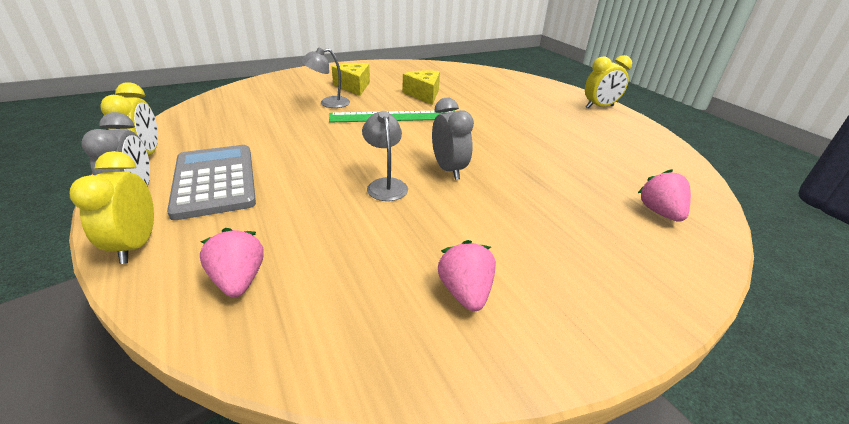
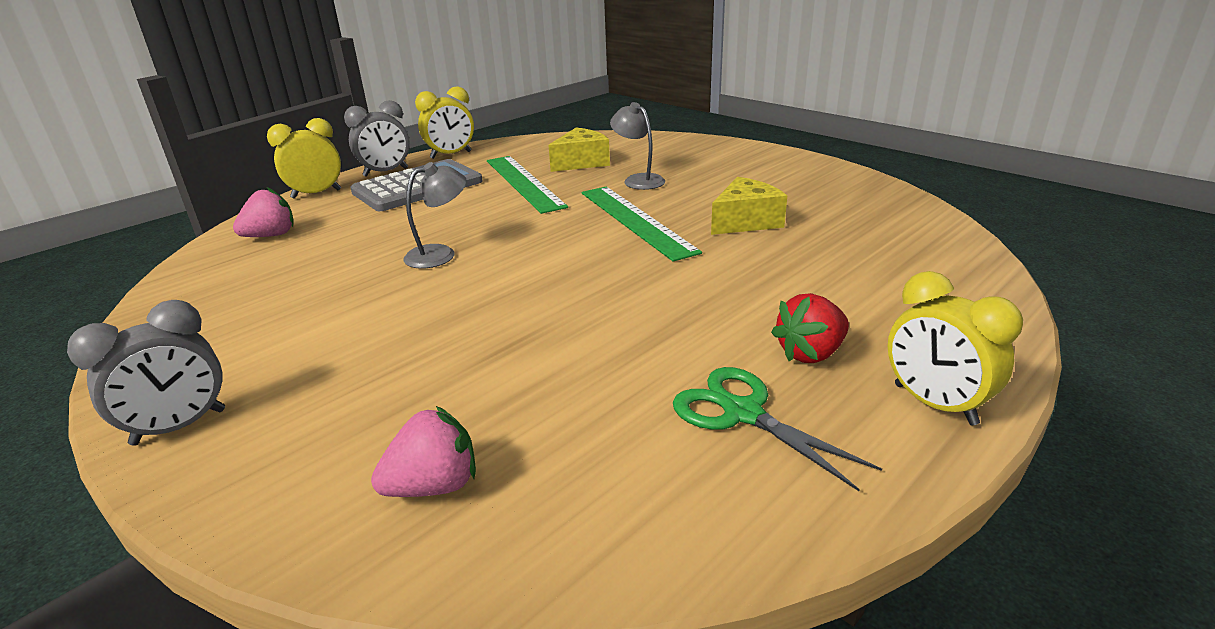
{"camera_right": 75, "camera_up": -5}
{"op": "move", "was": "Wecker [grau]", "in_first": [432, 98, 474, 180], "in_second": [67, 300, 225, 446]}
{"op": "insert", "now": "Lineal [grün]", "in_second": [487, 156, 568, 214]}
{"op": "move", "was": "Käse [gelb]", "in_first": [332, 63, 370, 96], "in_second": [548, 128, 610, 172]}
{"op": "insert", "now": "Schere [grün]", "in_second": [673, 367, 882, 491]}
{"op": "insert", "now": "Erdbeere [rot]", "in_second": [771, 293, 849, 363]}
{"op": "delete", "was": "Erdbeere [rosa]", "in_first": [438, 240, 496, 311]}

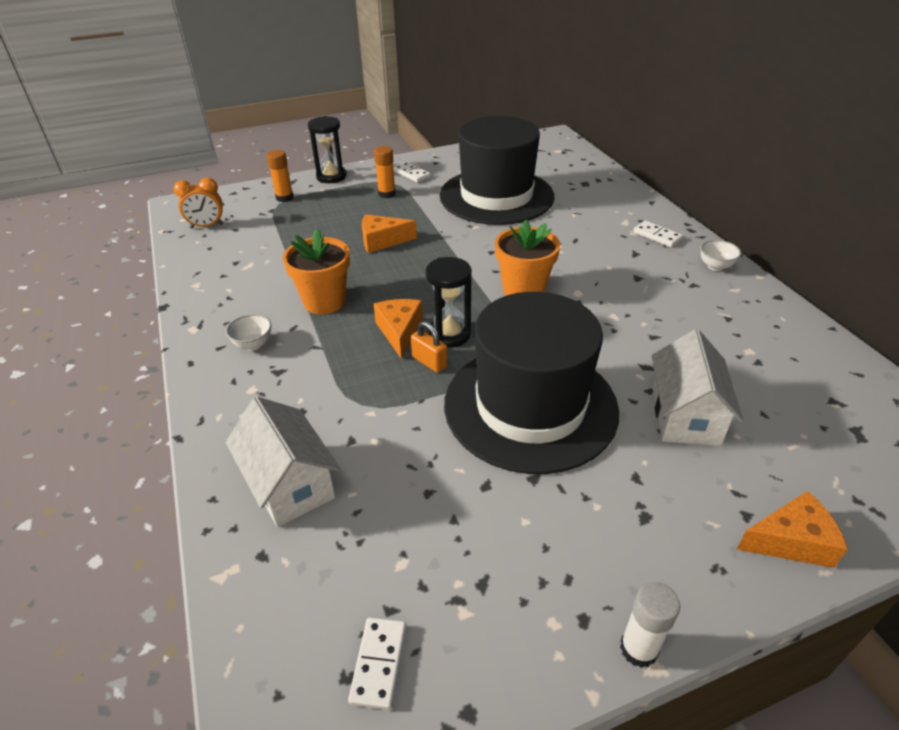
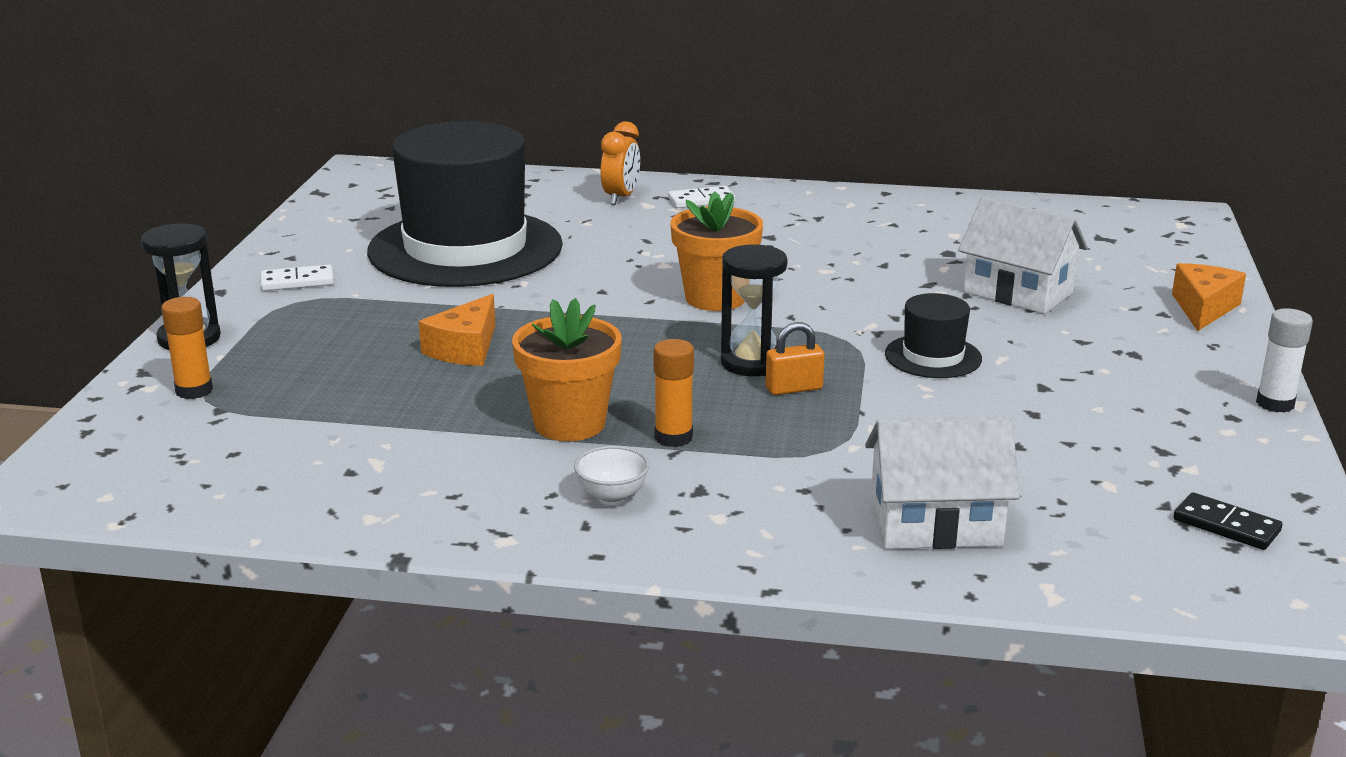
{"camera_right": -60, "camera_up": -15}
{"op": "move", "was": "Wecker [orange]", "in_first": [173, 178, 224, 229], "in_second": [601, 121, 640, 205]}
{"op": "move", "was": "Klebestift [orange]", "in_first": [374, 146, 396, 198], "in_second": [654, 339, 694, 447]}
{"op": "resize", "was": "Hut [schwarz]", "in_first": [444, 292, 619, 474], "in_second": [885, 293, 982, 378], "ratio": 0.43}
{"op": "recolor", "was": "Dominostein [weiß]", "now": "Dominostein [schwarz]", "in_first": [348, 617, 406, 710], "in_second": [1174, 492, 1282, 550]}
{"op": "delete", "was": "Käse [orange]", "in_first": [374, 299, 423, 359]}
{"op": "delete", "was": "Schüssel [weiß]", "in_first": [700, 240, 741, 271]}

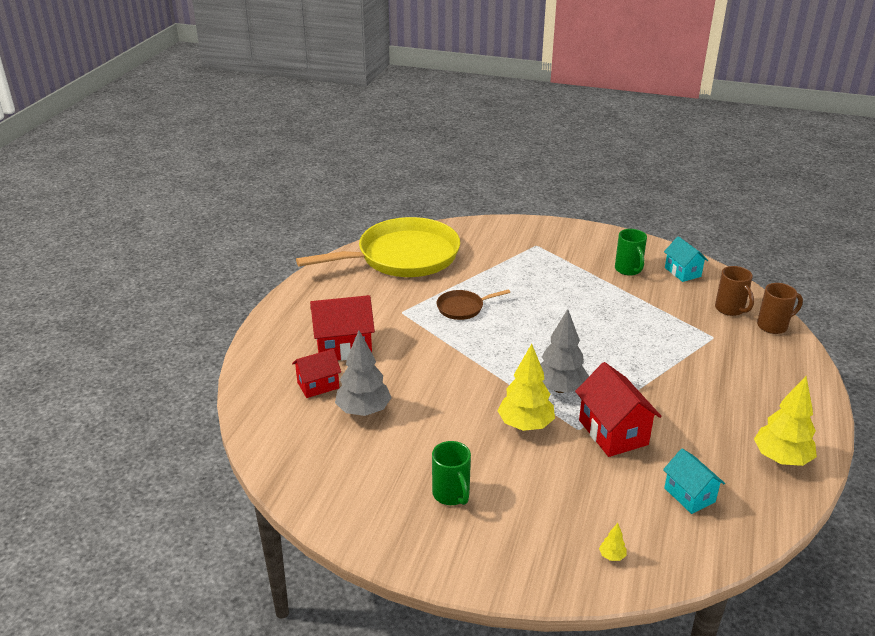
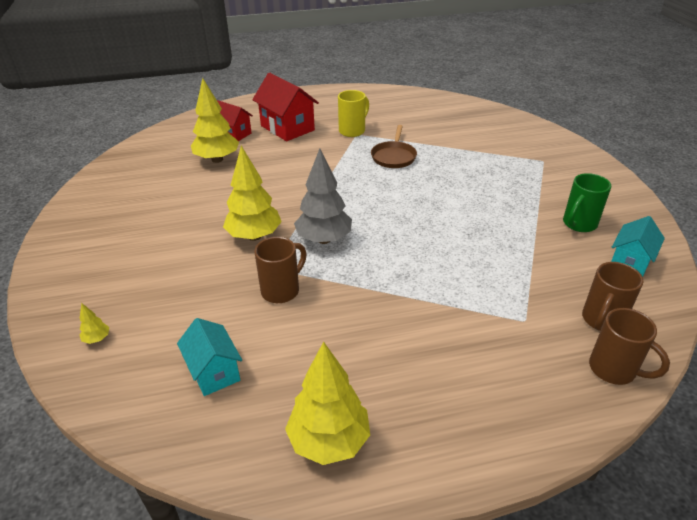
{"camera_right": 60, "camera_up": 5}
{"op": "rotate", "was": "Haus [türkis]", "in_first": [663, 448, 725, 514], "in_second": [177, 318, 242, 396], "clockwise": -60}
{"op": "recolor", "was": "Baum [grau]", "now": "Baum [gelb]", "in_first": [335, 331, 392, 416], "in_second": [191, 78, 239, 163]}
{"op": "replace", "was": "Haus [rot]", "now": "Tasse [braun]", "in_first": [575, 362, 662, 457], "in_second": [254, 237, 307, 303]}
{"op": "insert", "now": "Tasse [gelb]", "in_second": [338, 90, 369, 137]}
{"op": "rotate", "was": "Pfanne [braun]", "in_first": [436, 289, 510, 320], "in_second": [371, 125, 417, 168], "clockwise": -120}
{"op": "delete", "was": "Pfanne [gelb]", "in_first": [296, 217, 460, 277]}
{"op": "delete", "was": "Tasse [grün]", "in_first": [432, 441, 471, 505]}

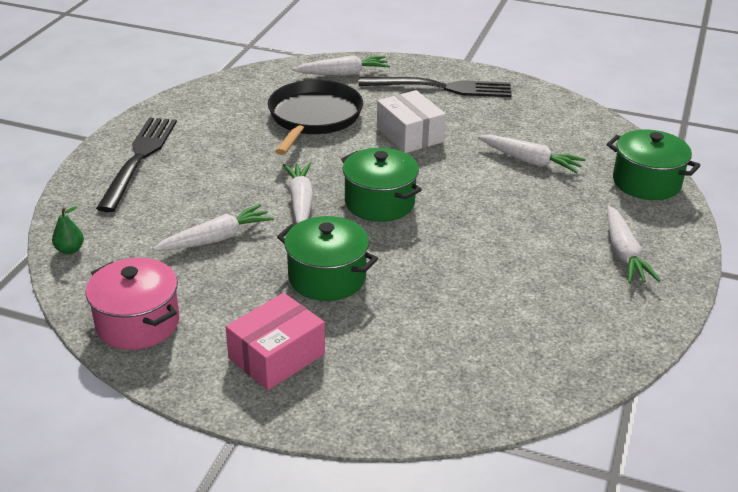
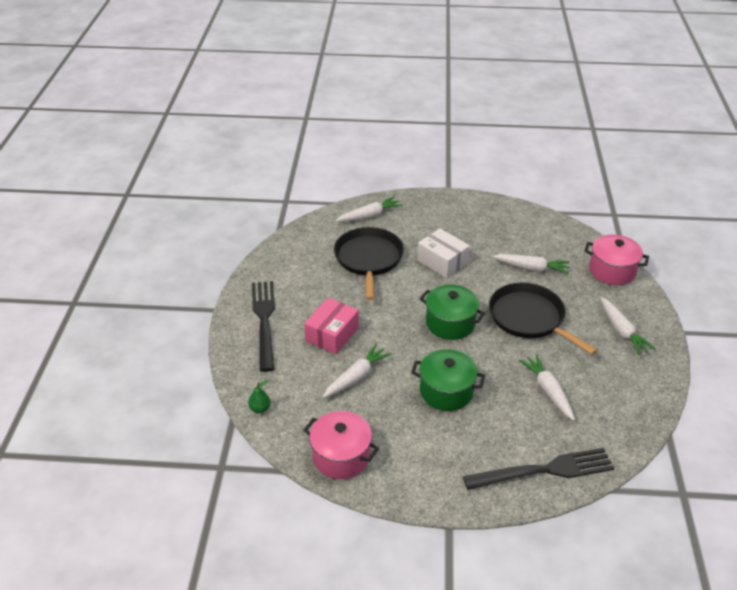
{"camera_right": -15, "camera_up": 5}
{"op": "move", "was": "Schachtel [rosa]", "in_first": [226, 293, 325, 390], "in_second": [304, 298, 359, 354]}
{"op": "move", "was": "Gabel [schwarz]", "in_first": [359, 77, 512, 97], "in_second": [463, 448, 614, 490]}
{"op": "insert", "now": "Pfanne [schwarz]", "in_second": [489, 282, 597, 355]}
{"op": "move", "was": "Karotte [weiß]", "in_first": [283, 162, 313, 224], "in_second": [518, 354, 575, 421]}
{"op": "recolor", "was": "Kochtopf [grün]", "now": "Kochtopf [rosa]", "in_first": [607, 130, 700, 200], "in_second": [584, 235, 649, 285]}

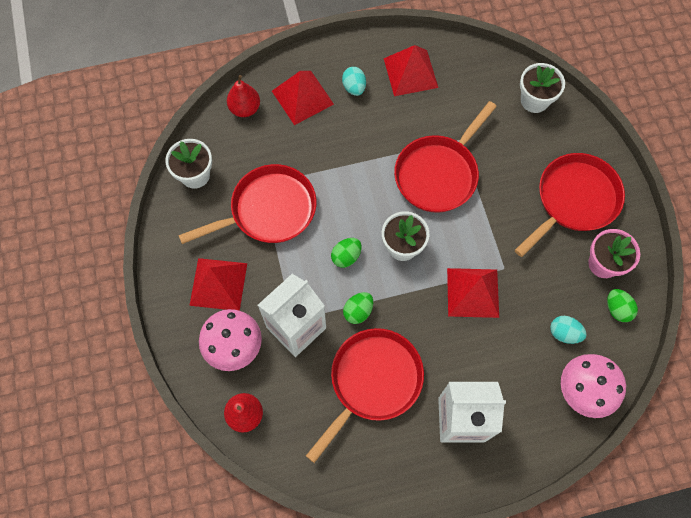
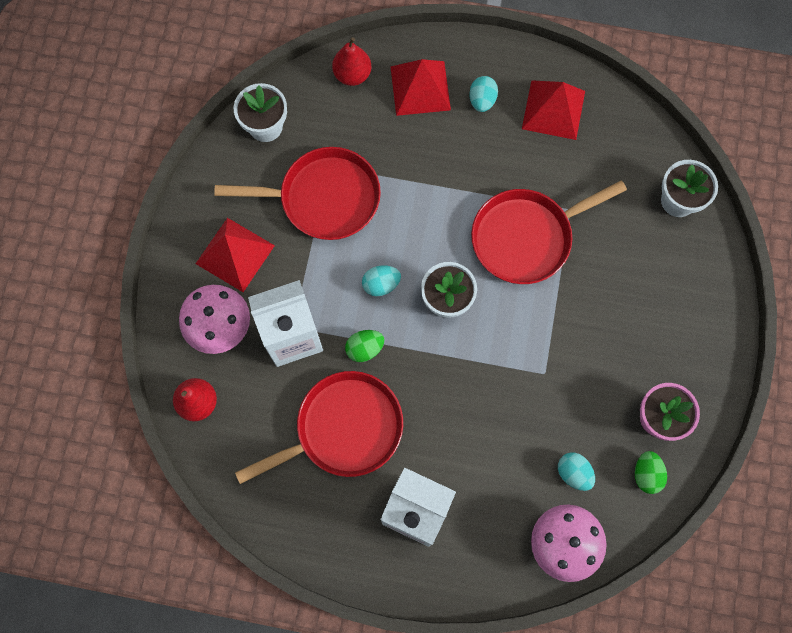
{"camera_right": 25, "camera_up": 5}
{"op": "recolor", "was": "Ei [grün]", "now": "Ei [türkis]", "in_first": [331, 238, 362, 268], "in_second": [362, 265, 401, 297]}
{"op": "delete", "was": "Pyramide [rot]", "in_first": [447, 268, 499, 318]}
{"op": "delete", "was": "Pfanne [rot]", "in_first": [515, 153, 625, 257]}

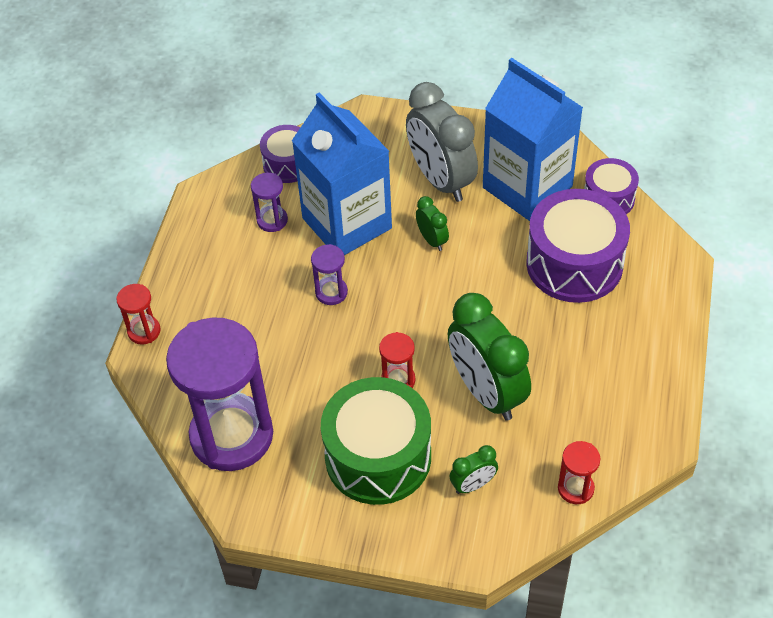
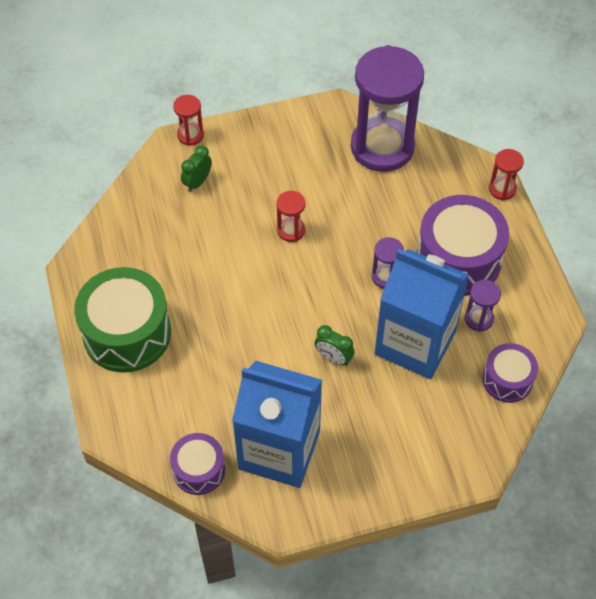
{"camera_right": 150, "camera_up": 5}
{"op": "move", "was": "Trommel [grün]", "in_first": [321, 377, 431, 505], "in_second": [74, 267, 171, 373]}
{"op": "move", "was": "Sanduhr [rot]", "in_first": [558, 441, 600, 504], "in_second": [173, 95, 204, 146]}
{"op": "move", "was": "Trommel [lila]", "in_first": [526, 189, 630, 303], "in_second": [417, 195, 509, 296]}
{"op": "delete", "was": "Wecker [grau]", "in_first": [406, 82, 478, 202]}
{"op": "delete", "was": "Wecker [grün]", "in_first": [448, 293, 531, 421]}

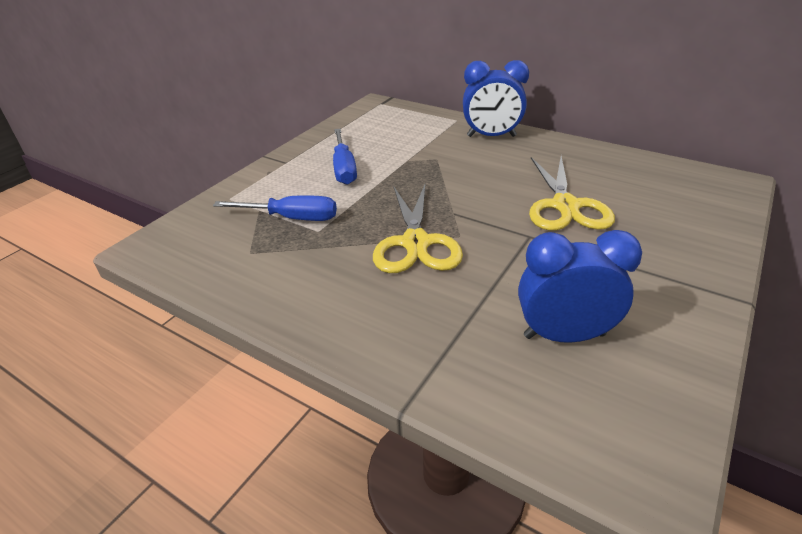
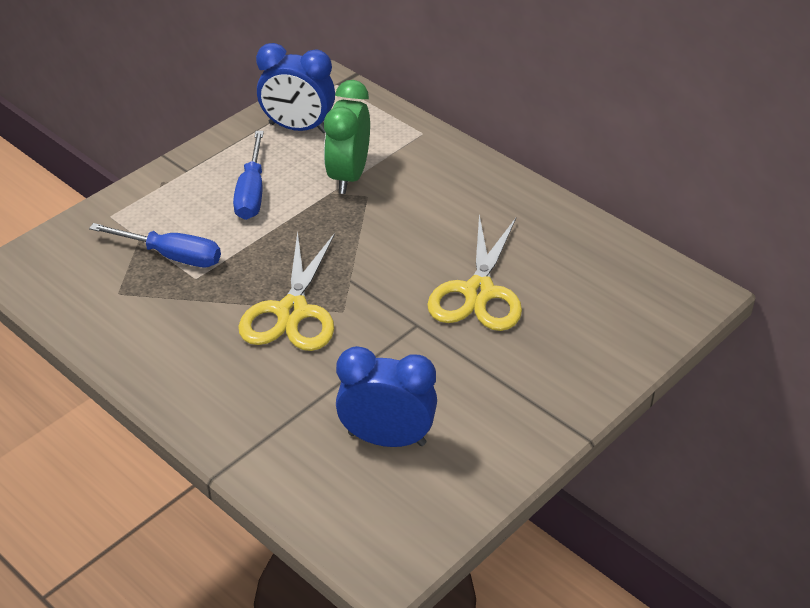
{"camera_right": 10, "camera_up": 5}
{"op": "move", "was": "Wecker [blau]", "in_first": [463, 60, 529, 137], "in_second": [256, 43, 335, 133]}
{"op": "insert", "now": "Wecker [grün]", "in_second": [324, 80, 370, 194]}

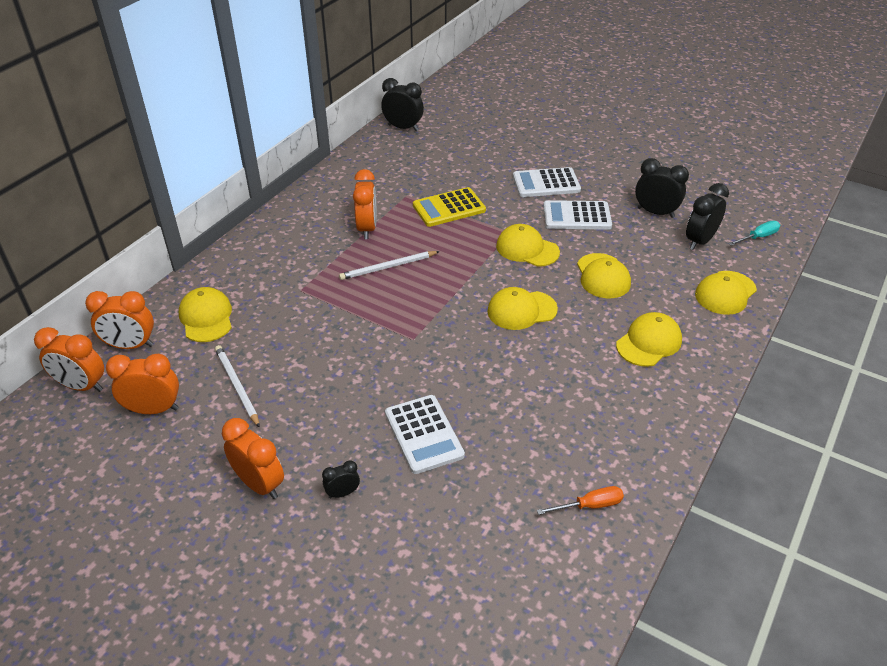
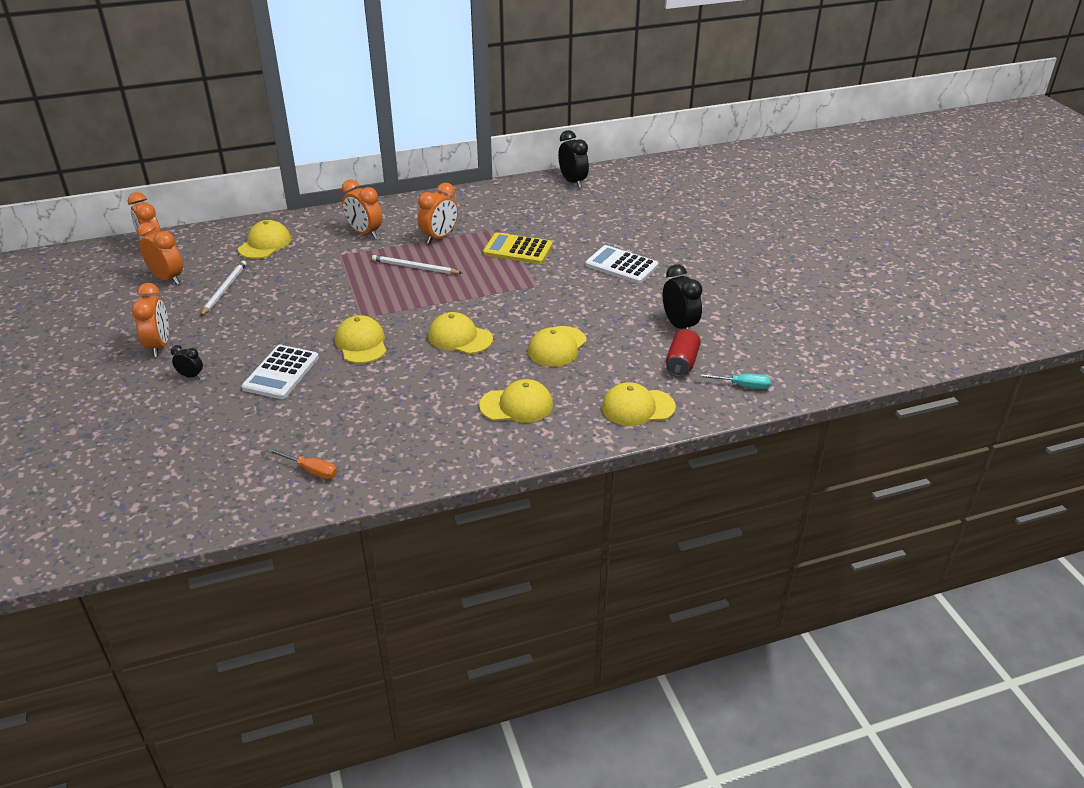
{"camera_right": 40, "camera_up": -5}
{"op": "move", "was": "Kappe [gelb]", "in_first": [496, 224, 560, 267], "in_second": [335, 315, 387, 364]}
{"op": "move", "was": "Wecker [orange]", "in_first": [85, 291, 154, 349], "in_second": [342, 179, 382, 239]}
{"op": "replace", "was": "Wecker [schwarz]", "now": "Dose [rot]", "in_first": [686, 183, 729, 250], "in_second": [666, 329, 701, 377]}
{"op": "delete", "was": "Taschenrechner [weiß]", "in_first": [543, 200, 612, 230]}

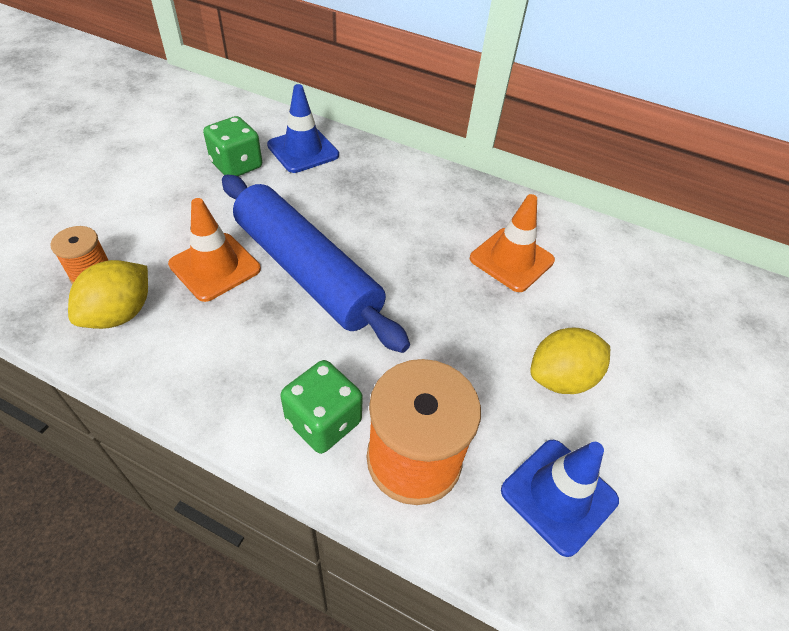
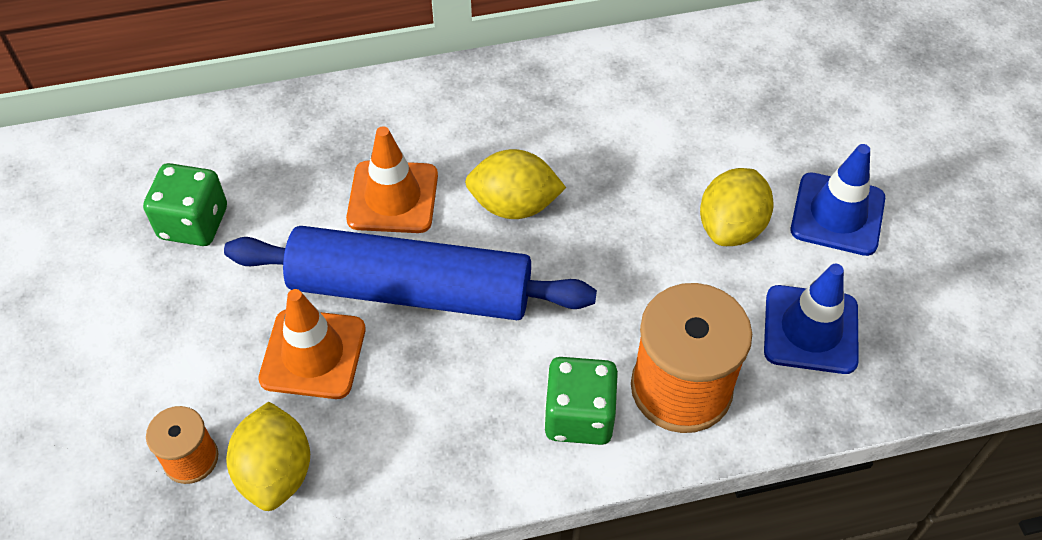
{"camera_right": -35, "camera_up": 5}
{"op": "move", "was": "Leitkegel [orange]", "in_first": [470, 194, 555, 292], "in_second": [346, 126, 438, 233]}
{"op": "insert", "now": "Zitrone [gelb]", "in_second": [465, 149, 566, 219]}
{"op": "move", "was": "Leitkegel [blau]", "in_first": [267, 84, 339, 173], "in_second": [791, 144, 885, 256]}

